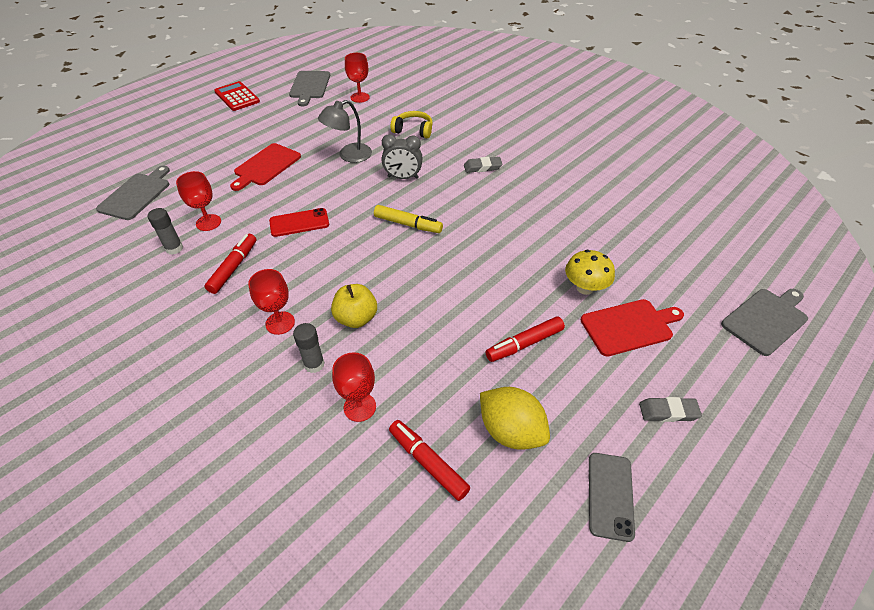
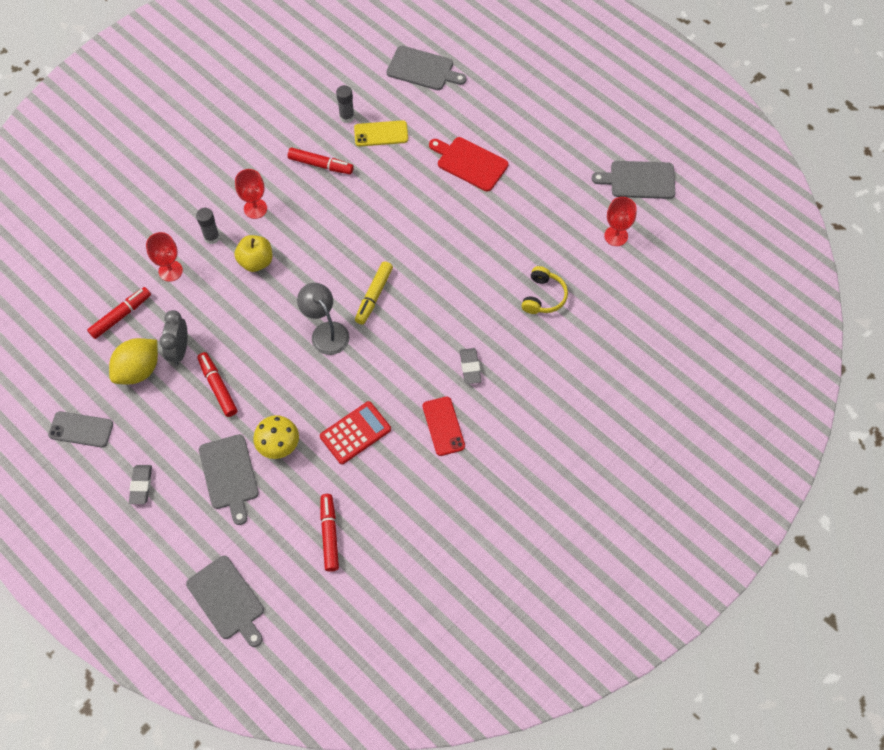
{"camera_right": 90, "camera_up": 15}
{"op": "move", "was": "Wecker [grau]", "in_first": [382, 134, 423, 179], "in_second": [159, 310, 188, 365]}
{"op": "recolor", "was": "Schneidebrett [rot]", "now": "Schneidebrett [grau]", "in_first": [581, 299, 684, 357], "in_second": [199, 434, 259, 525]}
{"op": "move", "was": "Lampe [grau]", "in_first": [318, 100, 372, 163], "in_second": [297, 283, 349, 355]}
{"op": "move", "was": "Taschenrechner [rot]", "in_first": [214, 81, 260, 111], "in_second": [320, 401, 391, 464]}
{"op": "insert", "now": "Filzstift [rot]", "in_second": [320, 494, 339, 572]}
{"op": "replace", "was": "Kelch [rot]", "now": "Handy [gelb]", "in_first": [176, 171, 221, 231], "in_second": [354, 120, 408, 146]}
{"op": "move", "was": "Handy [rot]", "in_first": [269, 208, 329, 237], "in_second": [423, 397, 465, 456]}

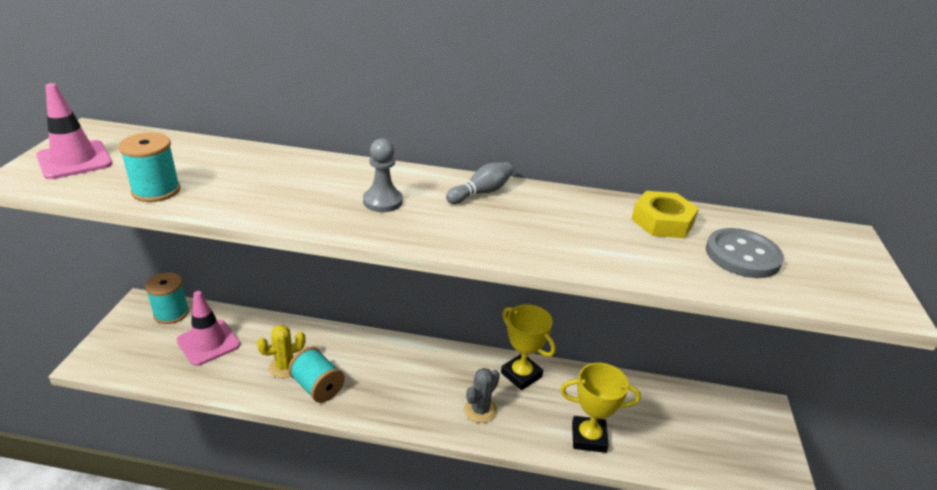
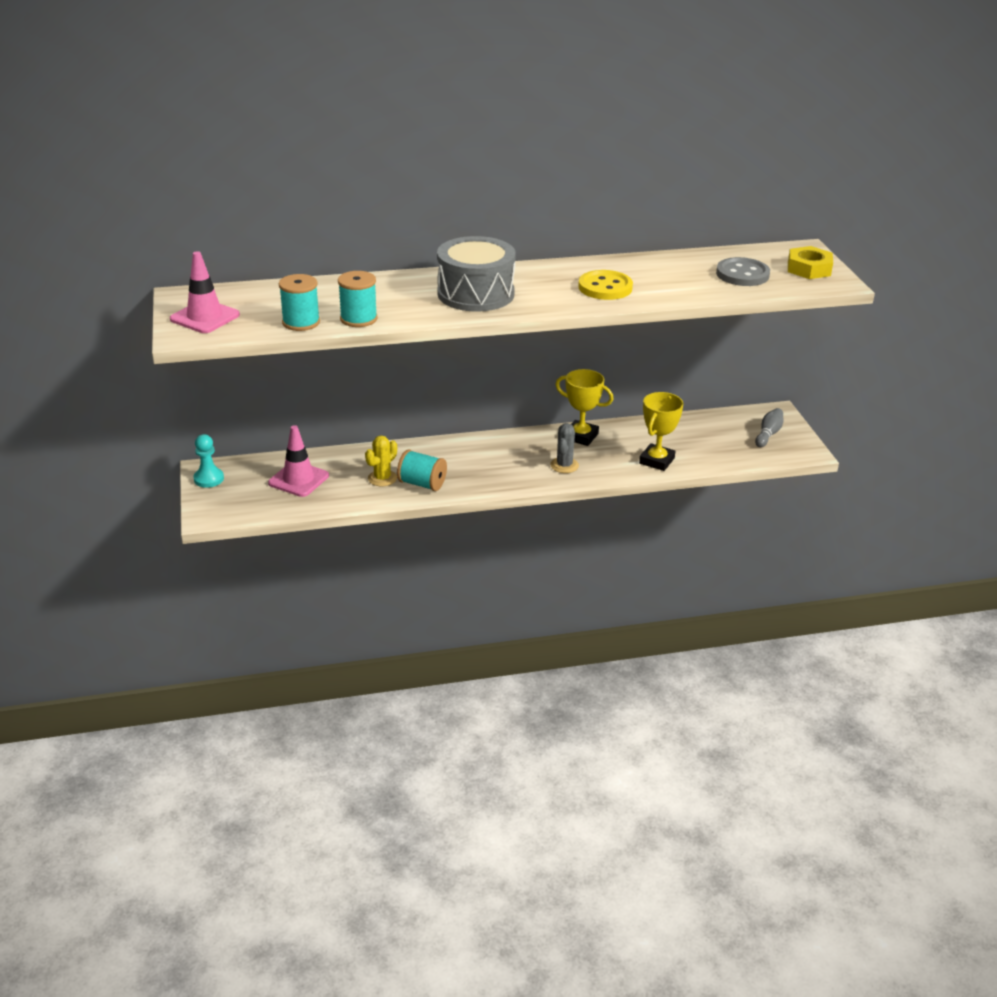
{"camera_right": -20, "camera_up": 0}
{"op": "insert", "now": "Bauer [türkis]", "in_second": [193, 434, 224, 488]}
{"op": "move", "was": "Garnrolle [türkis]", "in_first": [145, 272, 189, 324], "in_second": [338, 271, 378, 327]}
{"op": "replace", "was": "Bauer [grau]", "now": "Trommel [grau]", "in_first": [363, 138, 403, 212], "in_second": [437, 236, 516, 312]}
{"op": "insert", "now": "Knopf [gelb]", "in_second": [578, 270, 633, 300]}
{"op": "rotate", "was": "Pokal [gelb]", "in_first": [560, 363, 641, 453], "in_second": [639, 392, 684, 471], "clockwise": -45}
{"op": "move", "was": "Bowlingkegel [grau]", "in_first": [446, 162, 513, 204], "in_second": [755, 408, 783, 447]}
{"op": "move", "was": "Sechskantmutter [gelb]", "in_first": [631, 191, 699, 238], "in_second": [788, 246, 833, 279]}

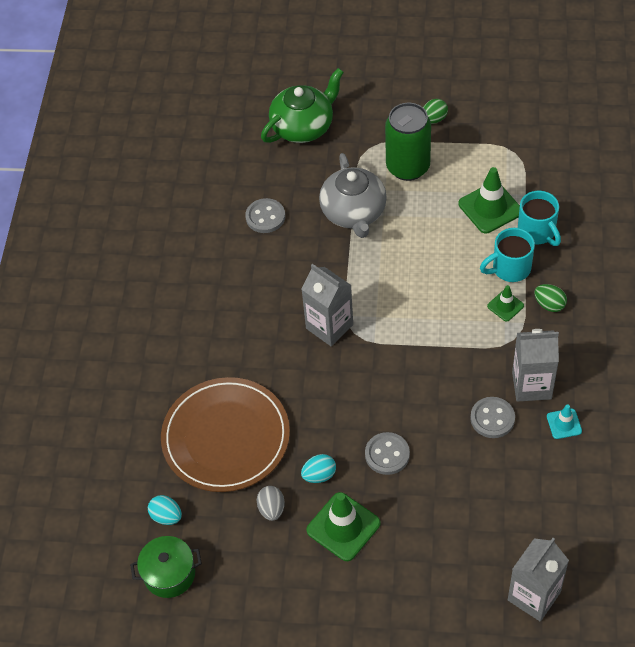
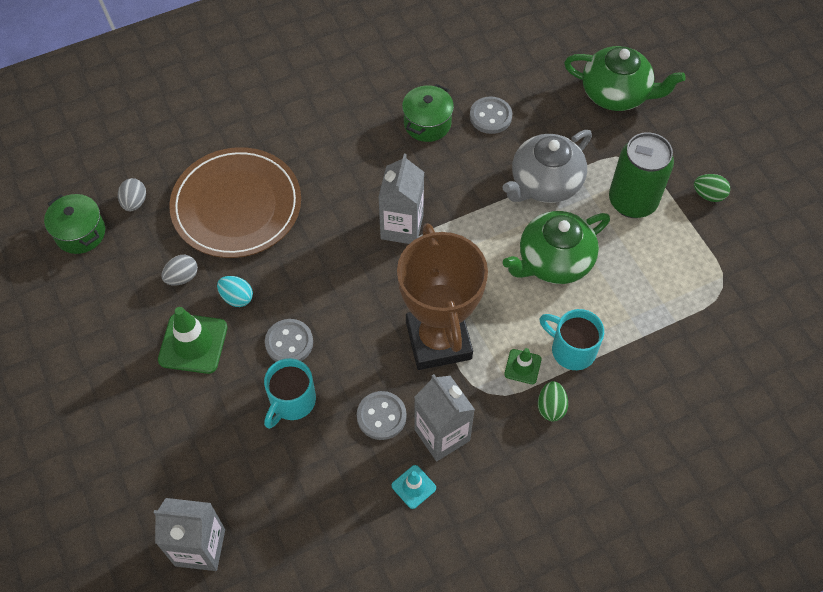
{"camera_right": 55, "camera_up": 5}
{"op": "recolor", "was": "Ei [türkis]", "now": "Ei [grau]", "in_first": [148, 495, 182, 525], "in_second": [118, 178, 146, 211]}
{"op": "move", "was": "Tasse [türkis]", "in_first": [518, 191, 561, 246], "in_second": [264, 358, 316, 429]}
{"op": "insert", "now": "Pokal [braun]", "in_second": [397, 223, 488, 370]}
{"op": "insert", "now": "Kochtopf [grün]", "in_second": [402, 84, 454, 142]}
{"op": "insert", "now": "Teekanne [grün]", "in_second": [503, 211, 610, 284]}
{"op": "delete", "was": "Leitkegel [grün]", "in_first": [458, 167, 520, 234]}

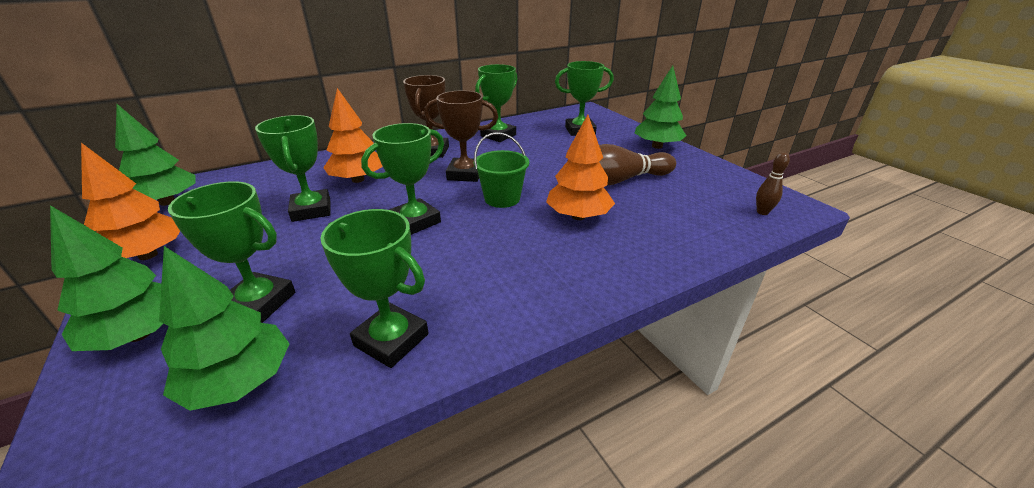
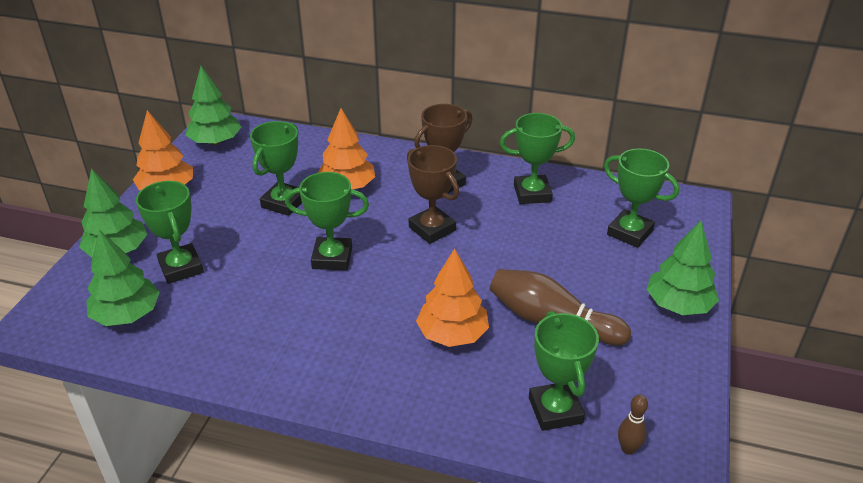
{"camera_right": 45, "camera_up": 5}
{"op": "move", "was": "Pokal [grün]", "in_first": [320, 209, 429, 368], "in_second": [529, 311, 599, 431]}
{"op": "delete", "was": "Eimer [grün]", "in_first": [474, 132, 529, 208]}

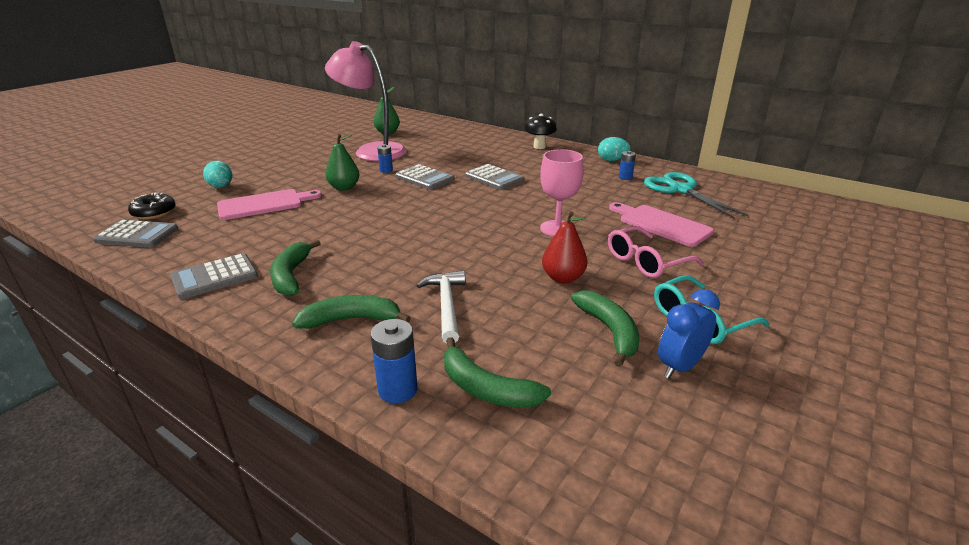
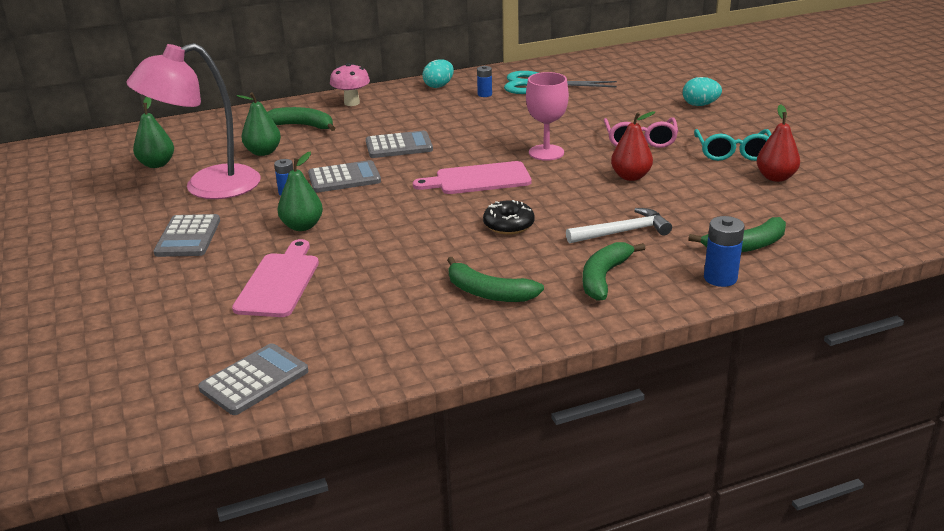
{"camera_right": -55, "camera_up": 0}
{"op": "move", "was": "Taschenrechner [grau]", "in_first": [170, 253, 258, 299], "in_second": [153, 214, 220, 257]}
{"op": "insert", "now": "Birne [grün]", "in_second": [236, 92, 281, 156]}
{"op": "move", "was": "Banane [grün]", "in_first": [571, 290, 640, 367], "in_second": [267, 107, 335, 131]}
{"op": "recolor", "was": "Pilz [schwarz]", "now": "Pilz [rosa]", "in_first": [525, 114, 557, 149], "in_second": [330, 63, 370, 106]}
{"op": "move", "was": "Schneidebrett [rosa]", "in_first": [609, 202, 714, 247], "in_second": [413, 161, 531, 194]}
{"op": "move", "was": "Donut [schwarz]", "in_first": [128, 193, 176, 220], "in_second": [483, 200, 535, 235]}
{"op": "rotate", "was": "Hammer [weiß]", "in_first": [416, 270, 466, 343], "in_second": [566, 208, 672, 244], "clockwise": 135}
{"op": "move", "was": "Ei [türkis]", "in_first": [203, 161, 232, 188], "in_second": [683, 77, 722, 106]}
{"op": "replace", "was": "Wecker [blau]", "now": "Birne [rot]", "in_first": [658, 289, 720, 379], "in_second": [757, 104, 800, 182]}

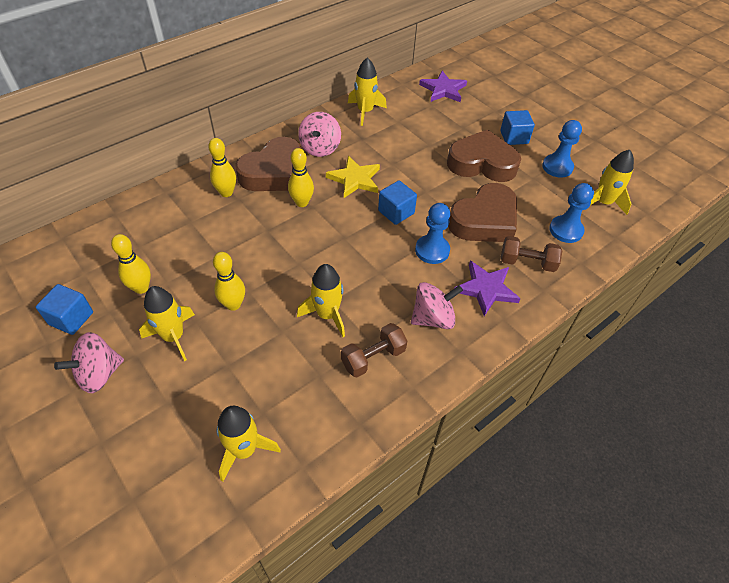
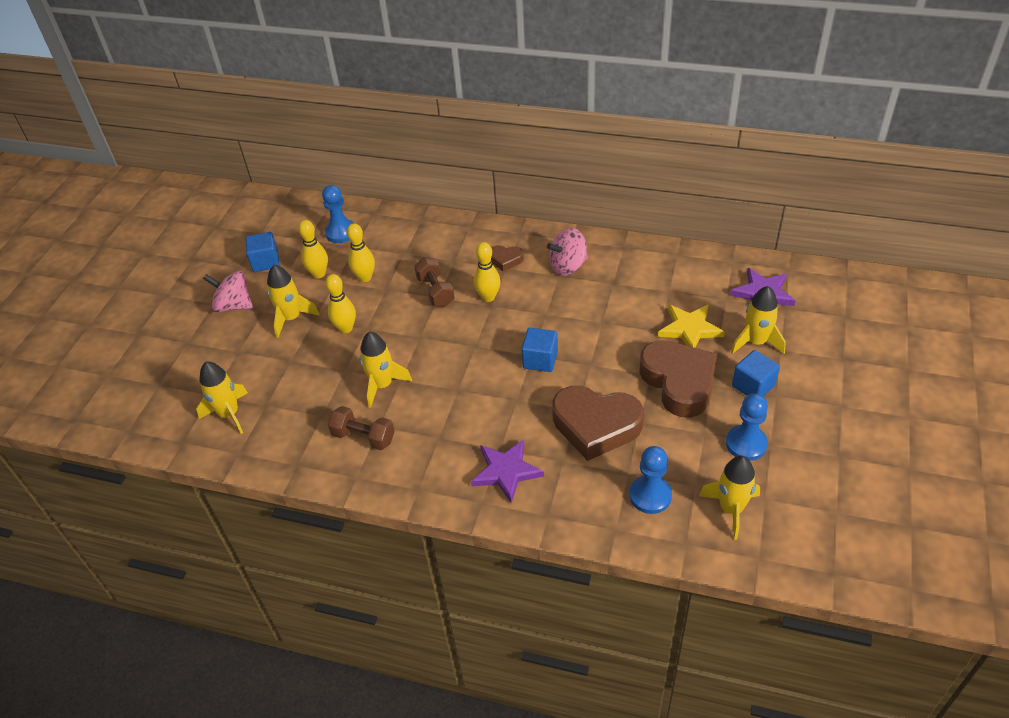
{"camera_right": 60, "camera_up": -5}
{"op": "move", "was": "Bauer [blau]", "in_first": [415, 203, 450, 264], "in_second": [322, 185, 354, 243]}
{"op": "move", "was": "Bowlingkegel [gelb]", "in_first": [208, 138, 236, 197], "in_second": [347, 223, 375, 282]}
{"op": "move", "was": "Hantel [braun]", "in_first": [501, 236, 562, 272], "in_second": [414, 257, 455, 307]}
{"op": "resize", "was": "Herz [braun]", "in_first": [235, 137, 302, 191], "in_second": [491, 245, 524, 271], "ratio": 0.46}
{"op": "move", "was": "Stern [gelb]", "in_first": [326, 156, 380, 198], "in_second": [658, 304, 724, 348]}
{"op": "move", "was": "Rakete [gelb]", "in_first": [348, 57, 387, 126], "in_second": [731, 286, 786, 354]}
{"op": "delete", "was": "Kreisel [rosa]", "in_first": [411, 282, 463, 329]}

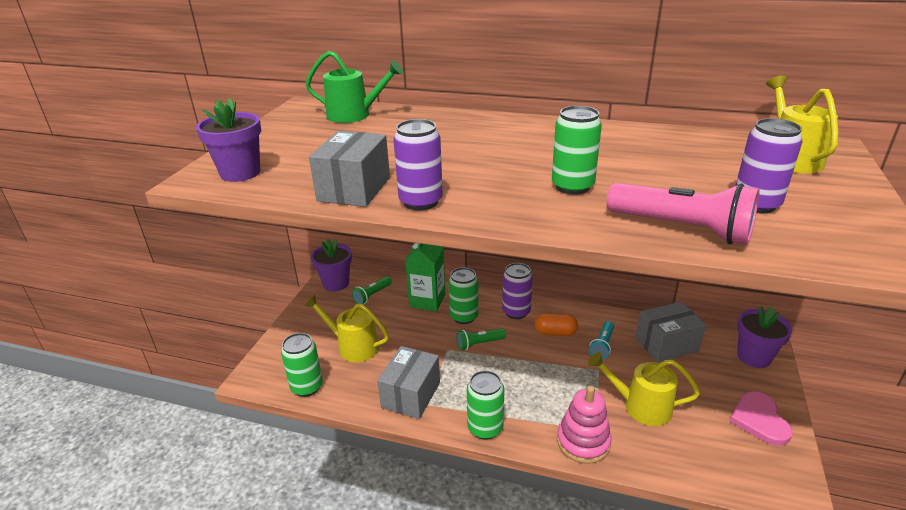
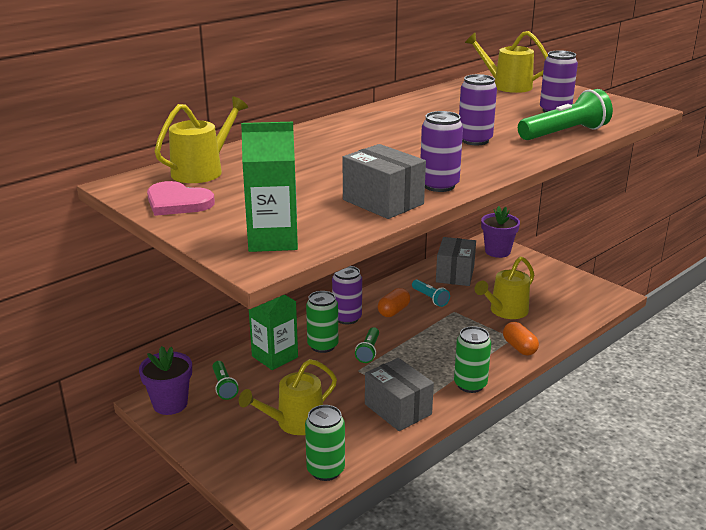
{"camera_right": -60, "camera_up": -5}
{"op": "move", "was": "Herz [rosa]", "in_first": [730, 391, 793, 446], "in_second": [147, 181, 215, 216]}
{"op": "recolor", "was": "Gießkanne [grün]", "now": "Gießkanne [gelb]", "in_first": [306, 51, 403, 123], "in_second": [155, 97, 248, 183]}
{"op": "replace", "was": "Blumentopf [lila]", "now": "Getränkekarton [grün]", "in_first": [196, 98, 261, 182], "in_second": [241, 122, 298, 252]}
{"op": "recolor", "was": "Dose [grün]", "now": "Dose [lila]", "in_first": [552, 106, 602, 195], "in_second": [459, 74, 497, 145]}
{"op": "replace", "was": "Stapelspielzeug [rosa]", "now": "Kapsel [orange]", "in_first": [557, 386, 612, 464], "in_second": [503, 322, 539, 355]}
{"op": "recolor", "was": "Taschenlampe [rosa]", "now": "Taschenlampe [grün]", "in_first": [607, 183, 760, 245], "in_second": [518, 89, 613, 140]}

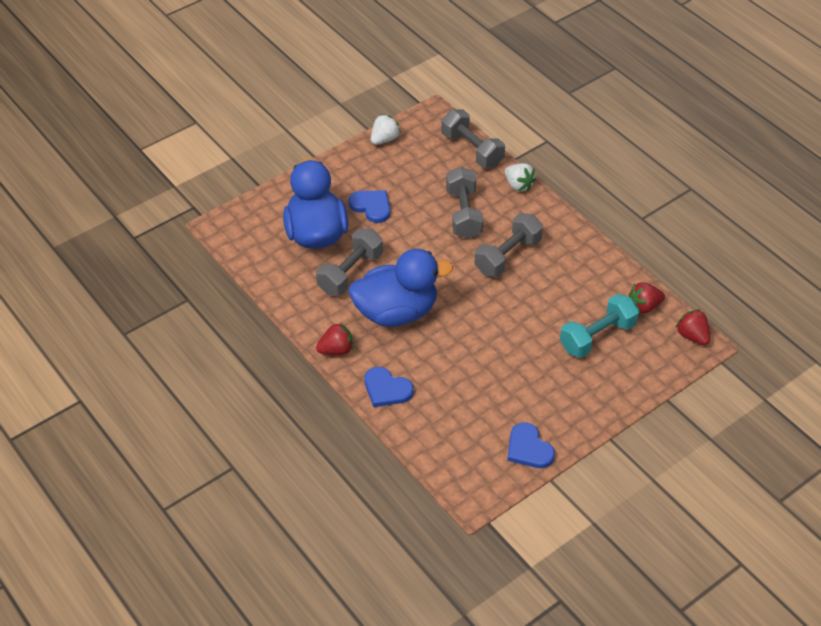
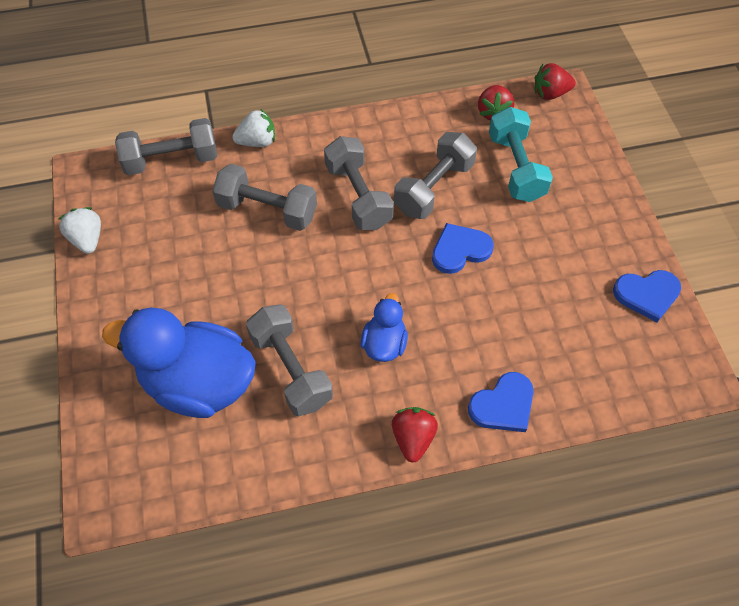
{"camera_right": -65, "camera_up": 10}
{"op": "resize", "was": "Ente [blau]", "in_first": [348, 249, 453, 327], "in_second": [361, 293, 408, 362], "ratio": 0.5}
{"op": "insert", "now": "Hantel [grau]", "in_second": [394, 132, 477, 219]}
{"op": "move", "was": "Herz [blau]", "in_first": [348, 190, 390, 223], "in_second": [432, 223, 494, 274]}

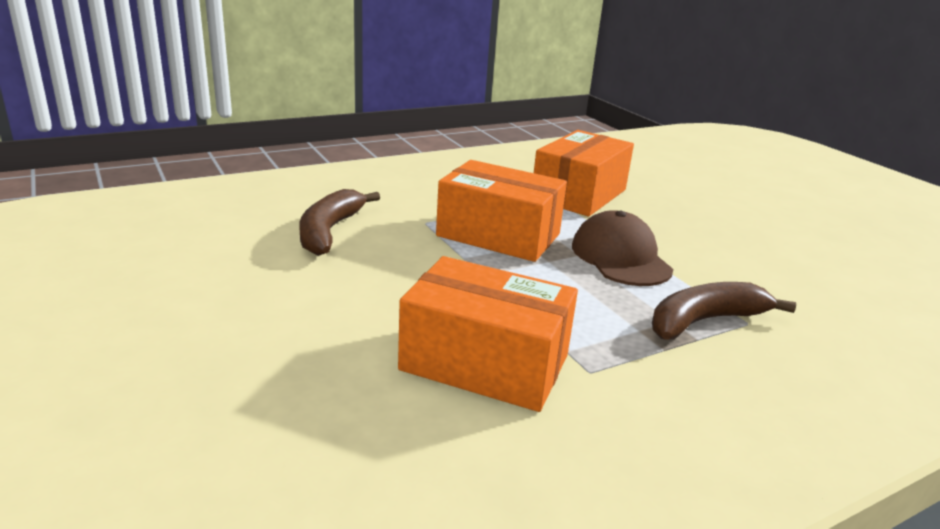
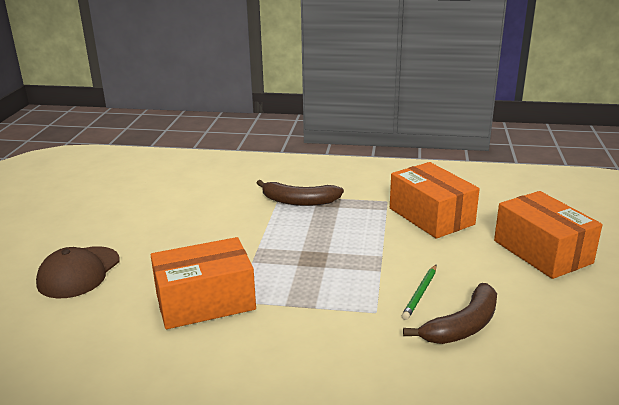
{"camera_right": -140, "camera_up": 0}
{"op": "move", "was": "Kappe [braun]", "in_first": [572, 210, 673, 286], "in_second": [36, 246, 120, 298]}
{"op": "insert", "now": "Bleistift [grün]", "in_second": [402, 265, 437, 320]}
{"op": "move", "was": "Schachtel [orange]", "in_first": [436, 160, 567, 262], "in_second": [494, 191, 602, 279]}

